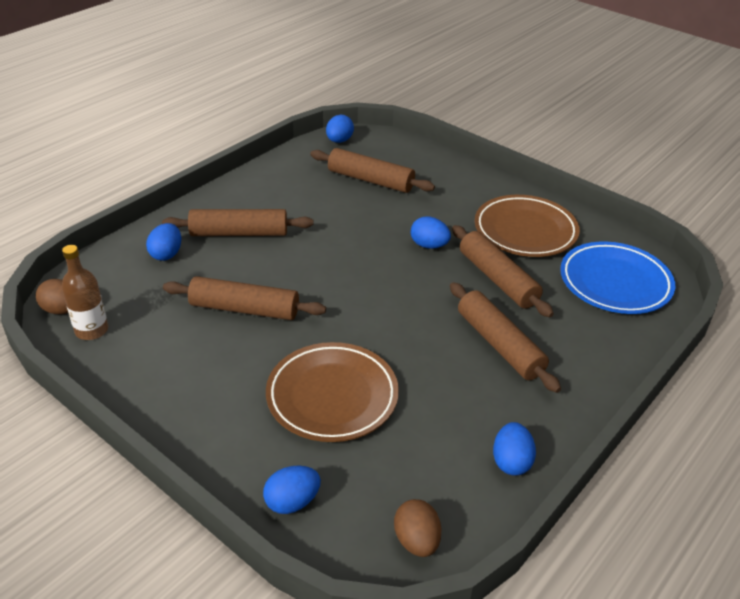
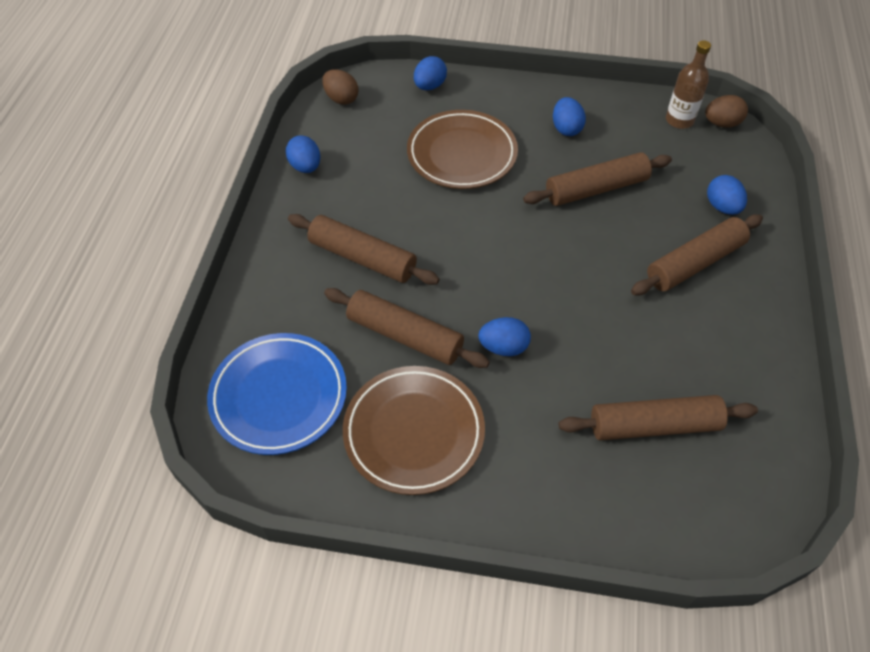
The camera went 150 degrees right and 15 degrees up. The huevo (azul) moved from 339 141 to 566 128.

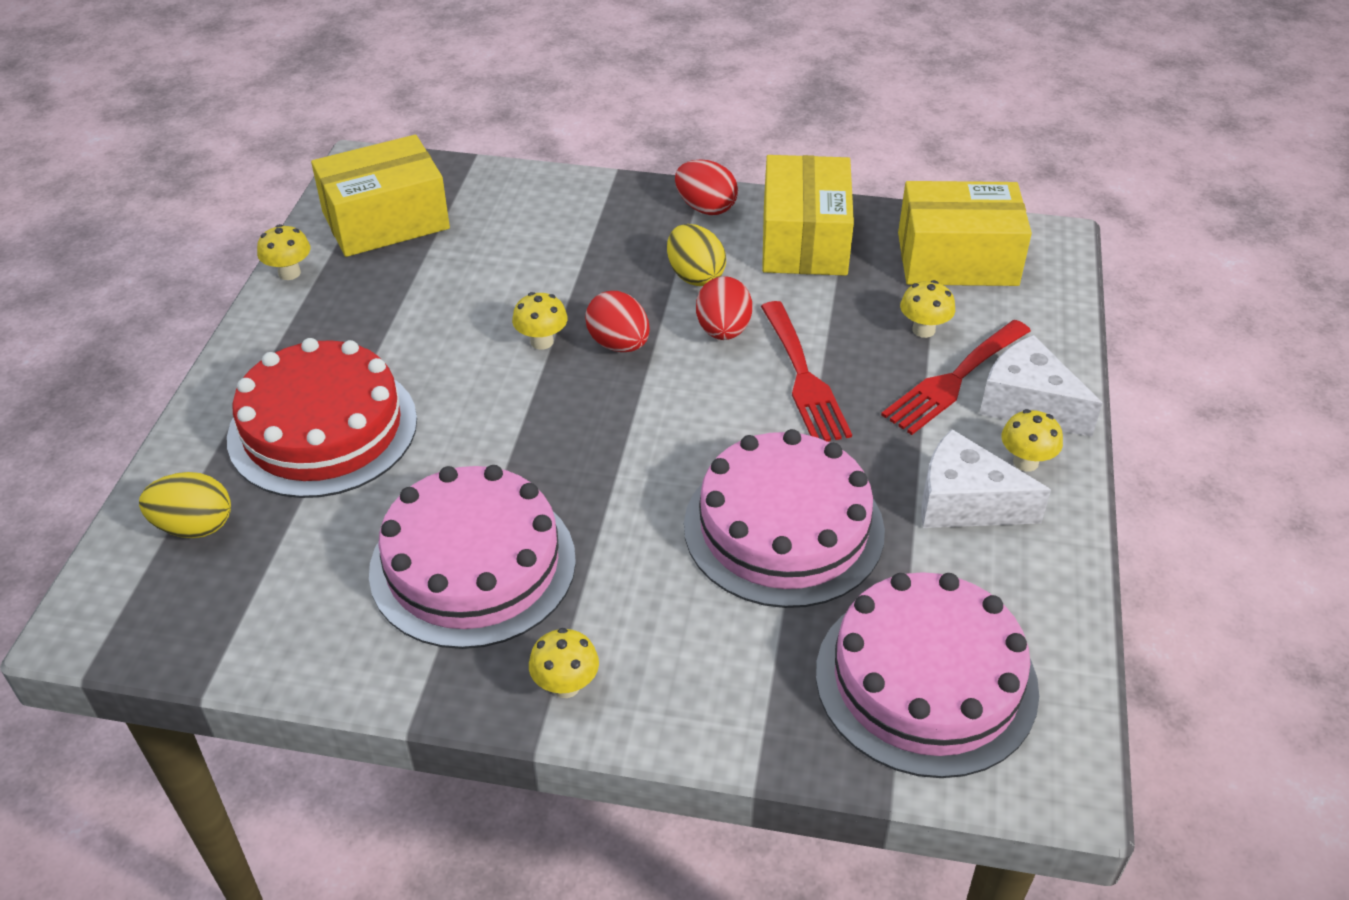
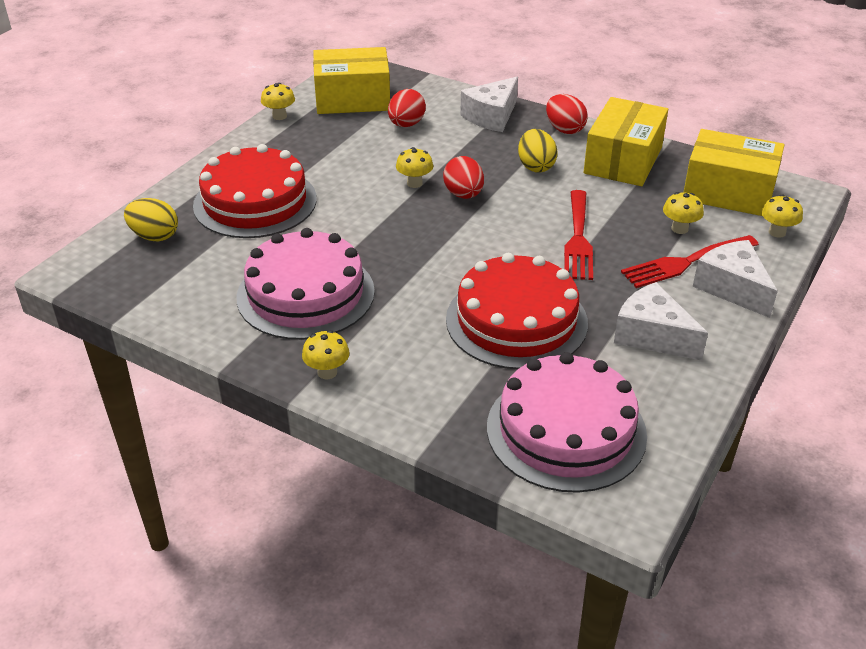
The camera went 20 degrees right and 5 degrees down. The tarta (rosa) at 783 528 became the tarta (rojo) at 516 321. The huevo (rojo) moved from 723 331 to 406 124. The seta (amarillo) moved from 1025 462 to 777 232. The queso (blanco) at 492 116 appeared.

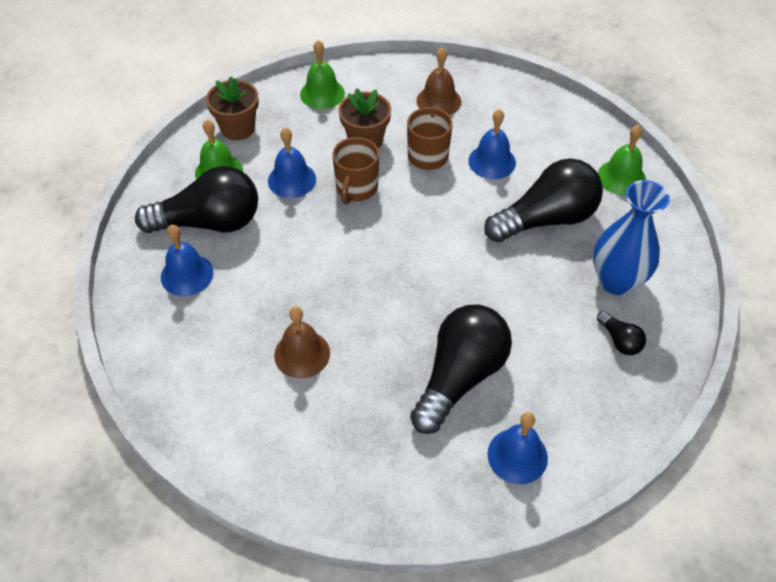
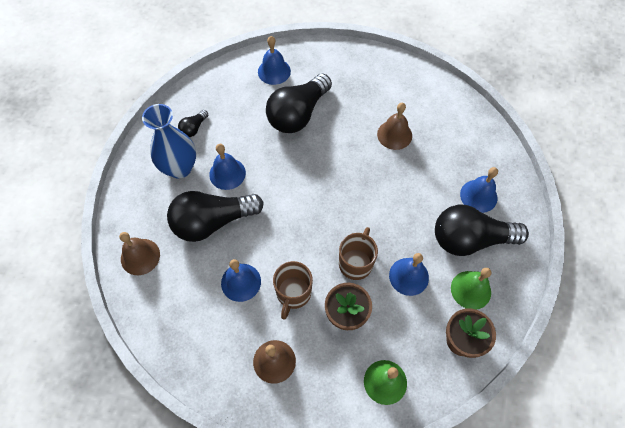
The camera went 175 degrees left and 10 degrees up. The bombilla (negro) at 619 340 turned 120 degrees counterclockwise. The campana (verde) at 621 177 became the campana (marrón) at 140 256. The campana (azul) at 227 173 appeared.

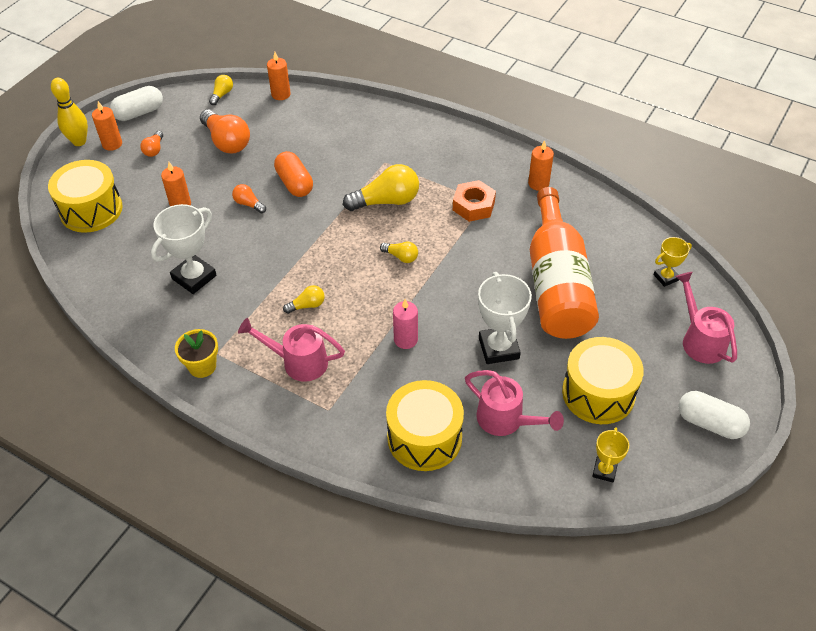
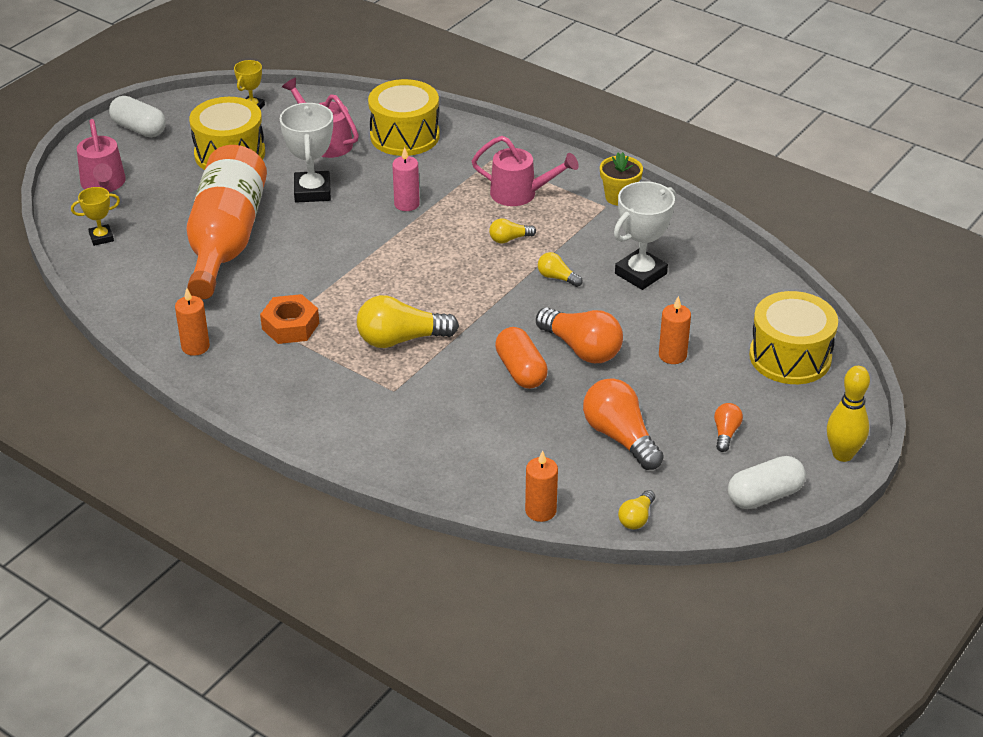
The camera went 175 degrees left and 10 degrees down. The vela (naranja) at 112 144 disappeared. The bombilla (naranja) at 249 204 changed to 1.96 times the size. The bombilla (amarillo) moved from 401 257 to 557 277.

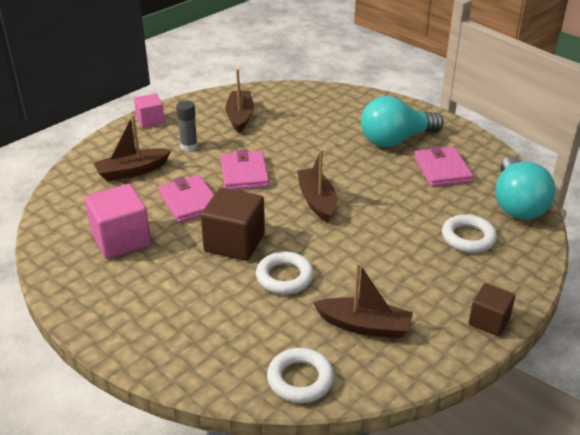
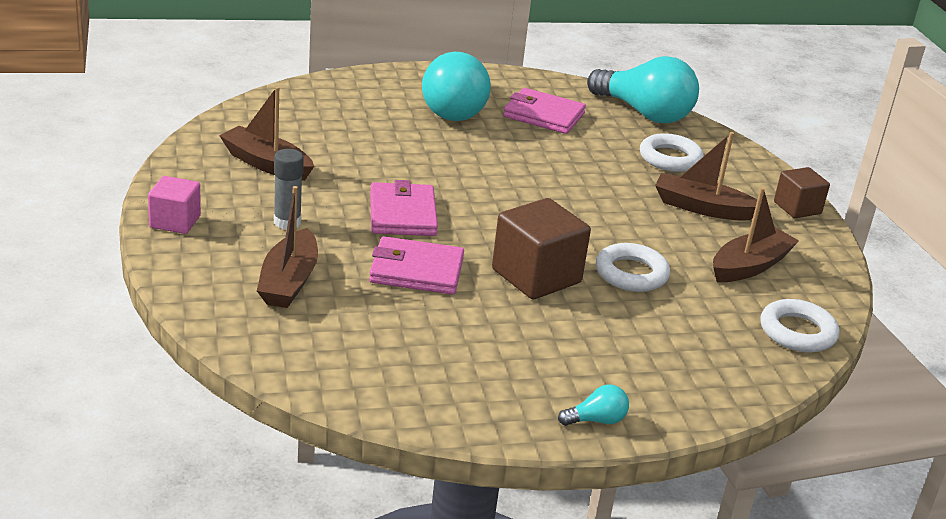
The camera went 60 degrees left and 5 degrees down. The cubo (rosa) at 121 239 disappeared. The cartera (rosa) at 244 173 turned 60 degrees clockwise. The barco (marrón) moved from 317 201 to 702 208. The bombilla (turquesa) at 596 420 appeared.

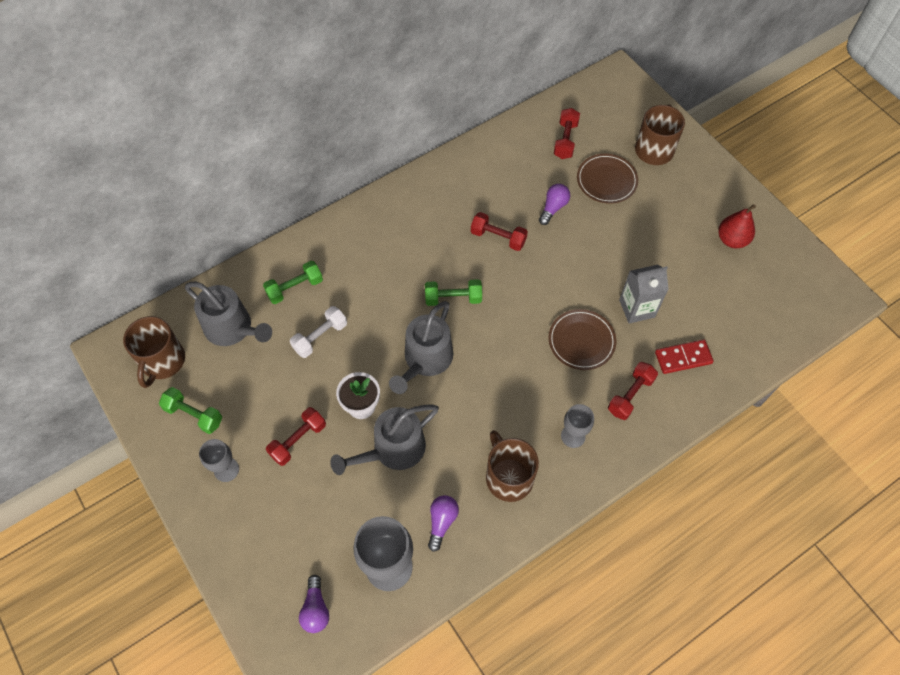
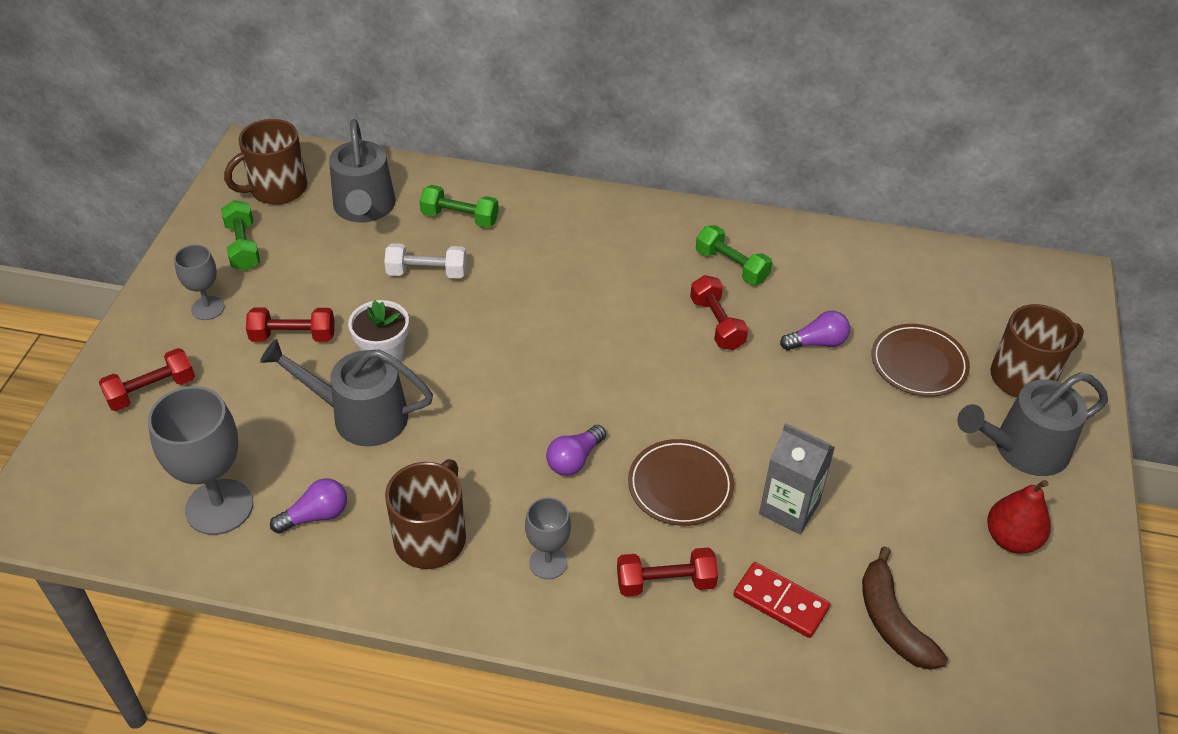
The camera went 45 degrees right and 15 degrees down. The bombilla (morado) moved from 315 609 to 574 459. The regadera (gris) moved from 425 360 to 1023 449. The mancuerna (verde) moved from 453 298 to 731 266. The mancuerna (rojo) moved from 565 140 to 151 391. The plátano (marrón) at 892 621 appeared.

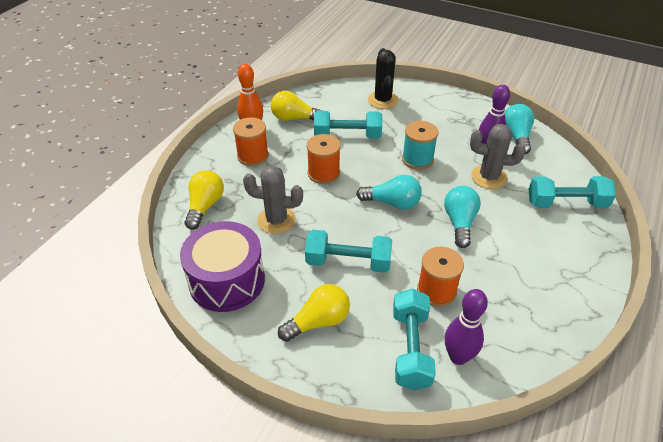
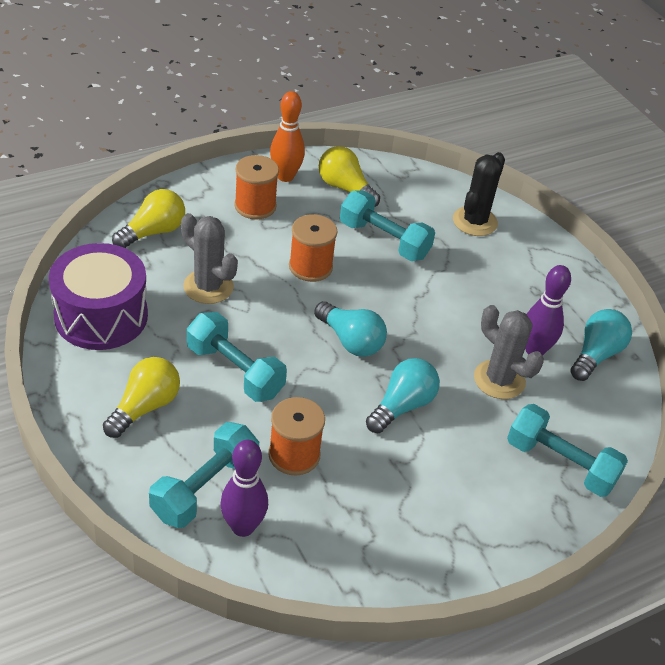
The camera went 30 degrees right and 0 degrees up. The bombilla (amarillo) at 318 321 turned 60 degrees counterclockwise. The carrete (turquesa) at 417 159 disappeared.

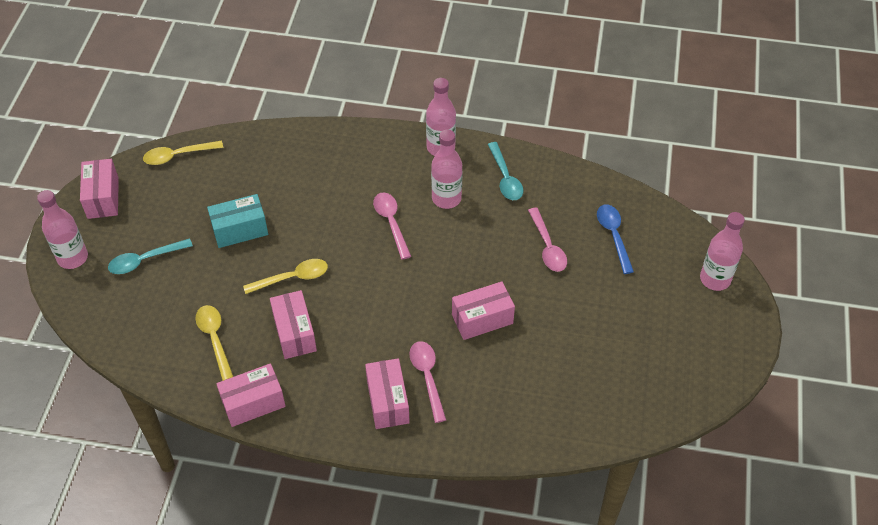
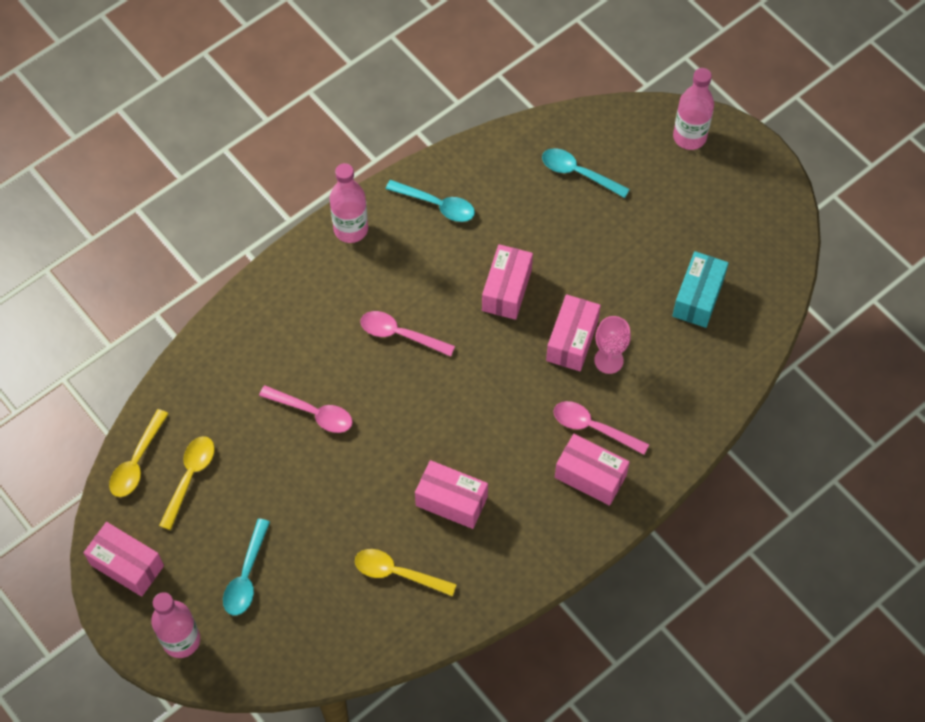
The camera went 50 degrees left and 10 degrees up. The caja (turquesa) moved from 240 230 to 698 297. The caja (rosa) moved from 253 403 to 506 290. The cuchara (amarillo) moved from 292 278 to 190 477. The botella (rosa) at 446 198 disappeared. The cuchara (rosa) moved from 547 246 to 313 413. The cuchara (azul) at 613 236 became the cuchara (turquesa) at 578 173. The copa (rosa) at 608 360 appeared.

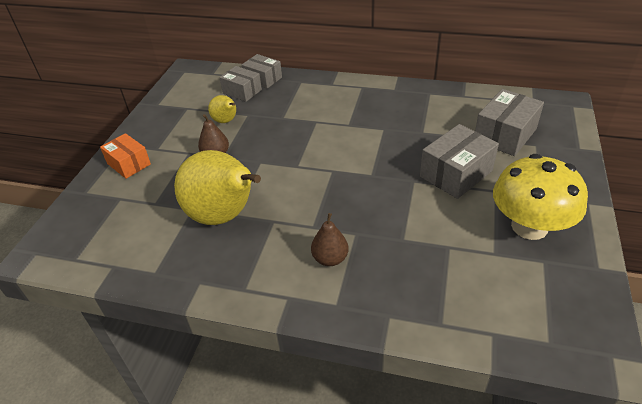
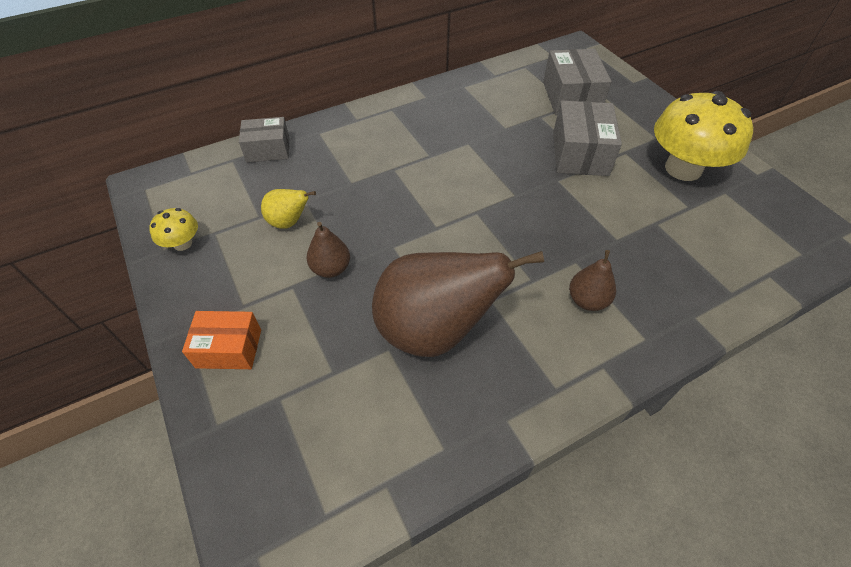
The camera went 45 degrees left and 10 degrees up. The pera (amarillo) at 224 216 became the pera (marrón) at 434 330. The caja (gris) at 242 91 disappeared. The seta (amarillo) at 182 243 appeared.

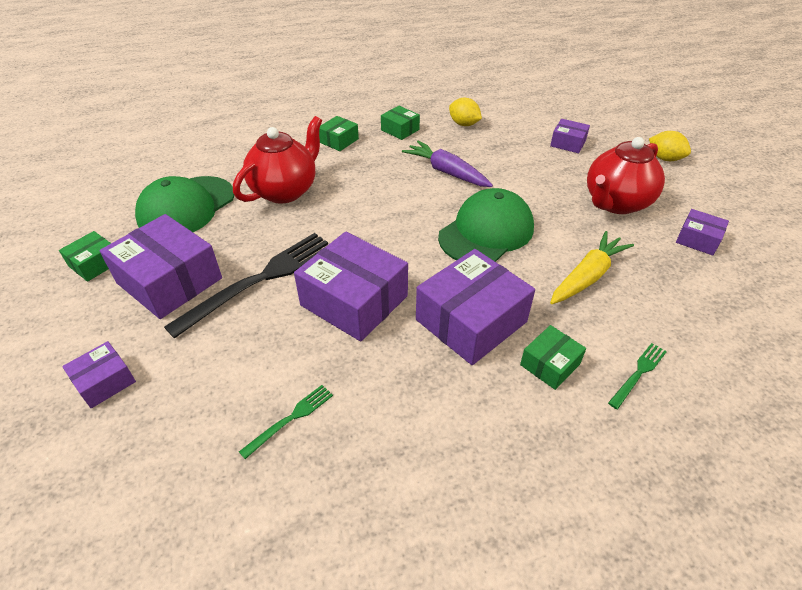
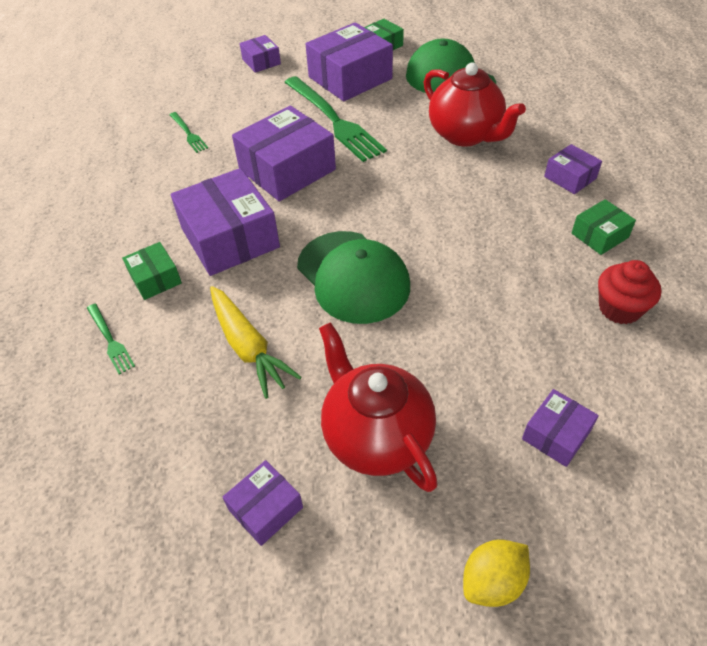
The camera went 105 degrees right and 5 degrees up. The tenedor (negro) at 260 280 became the tenedor (verde) at 333 120. The caja (verde) at 339 141 became the caja (morado) at 570 177. The zanahoria (morado) at 446 172 disappeared. The limón (amarillo) at 464 124 was replaced by the magdalena (rojo) at 619 308.

